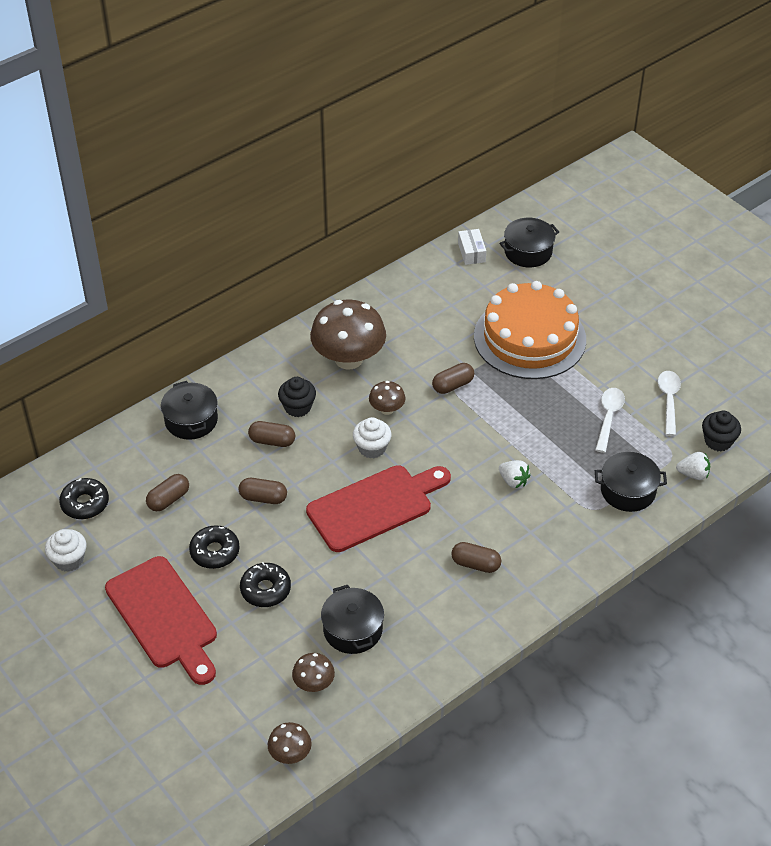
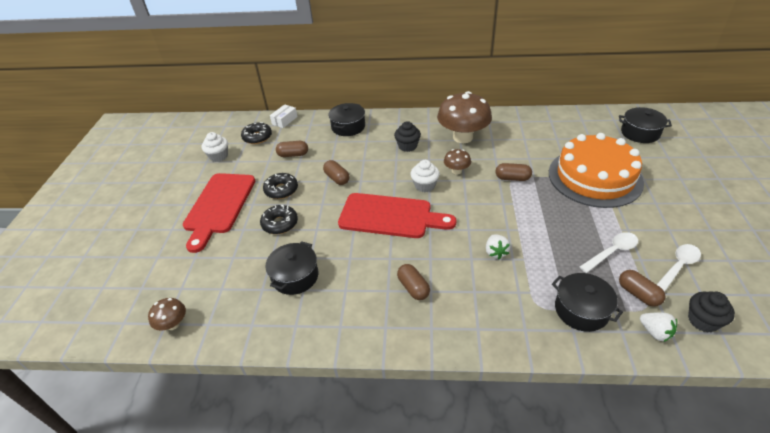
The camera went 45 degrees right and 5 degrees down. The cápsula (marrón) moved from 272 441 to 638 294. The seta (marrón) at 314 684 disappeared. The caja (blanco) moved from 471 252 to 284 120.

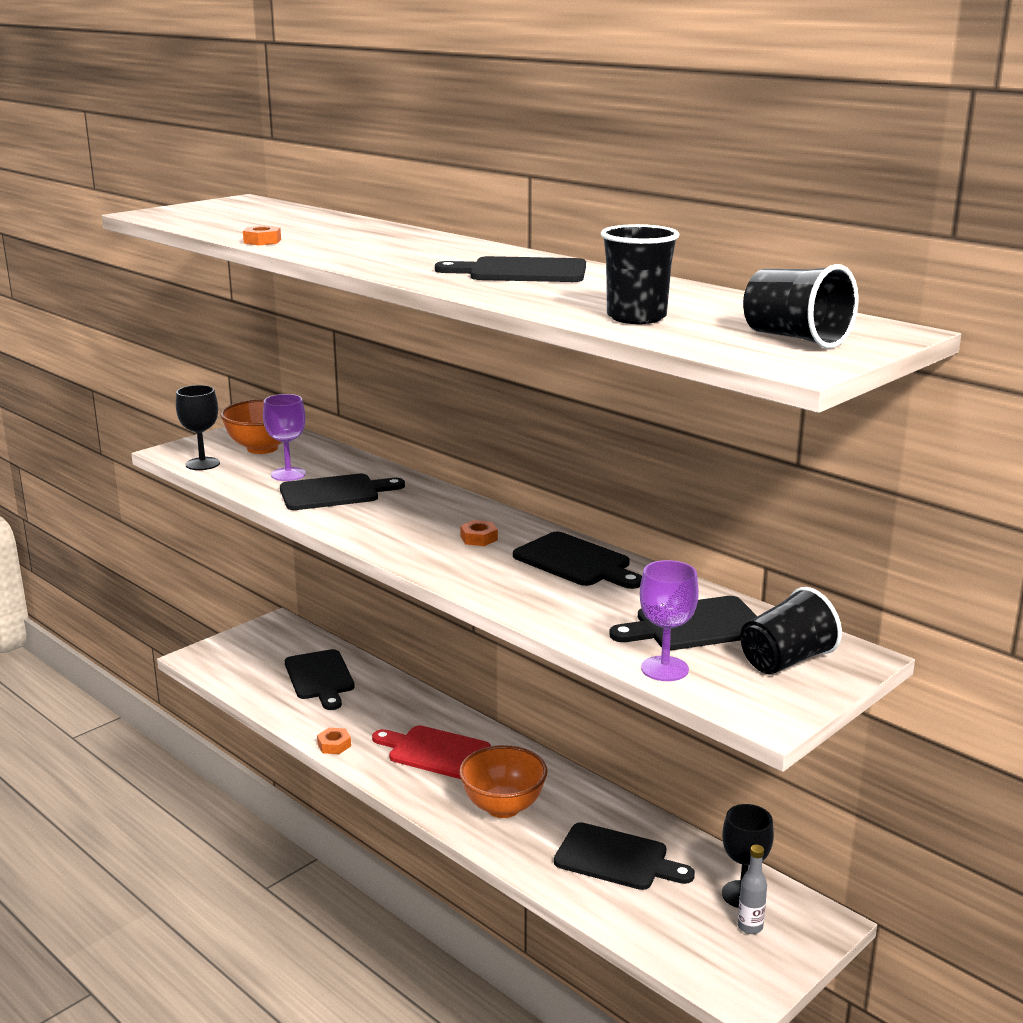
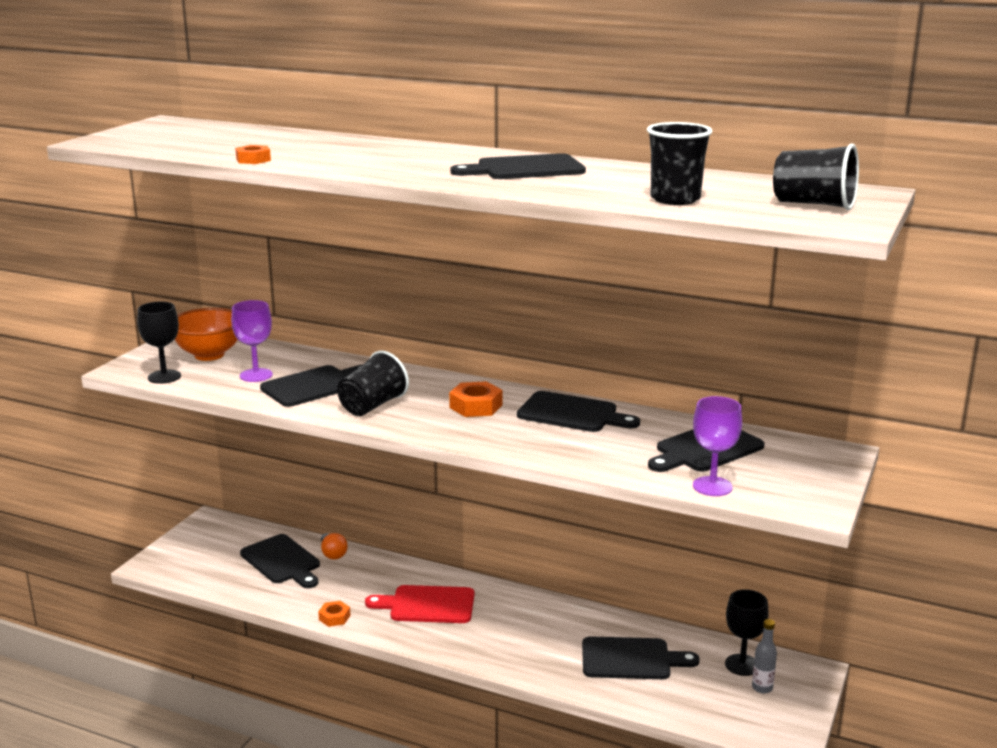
The camera went 20 degrees left and 0 degrees up. The cuenco (naranja) at 503 807 disappeared. The tuerca (naranja) at 479 538 changed to 1.56 times the size. The vaso (negro) moved from 786 661 to 372 406. The bombilla (naranja) at 333 554 appeared.

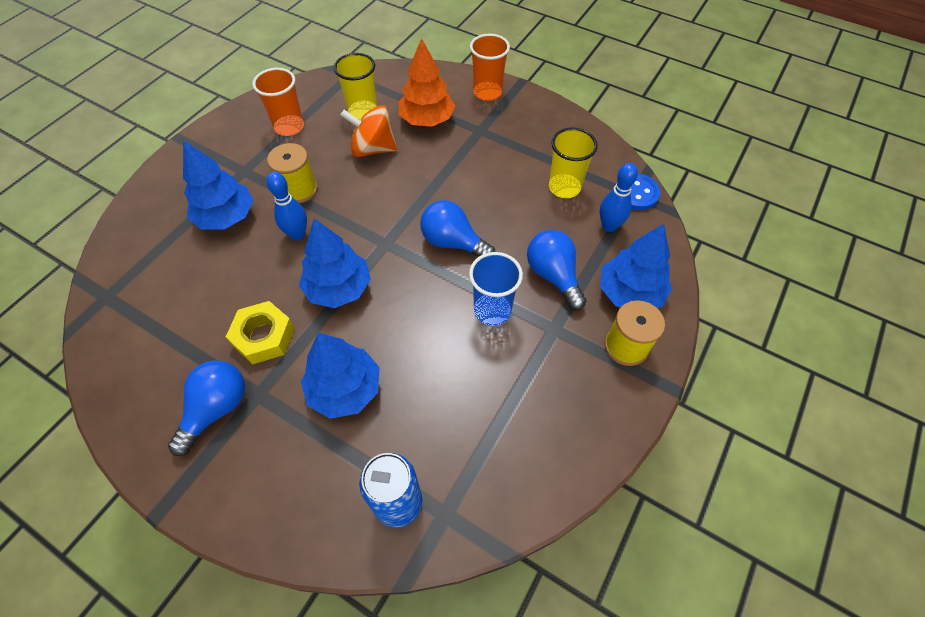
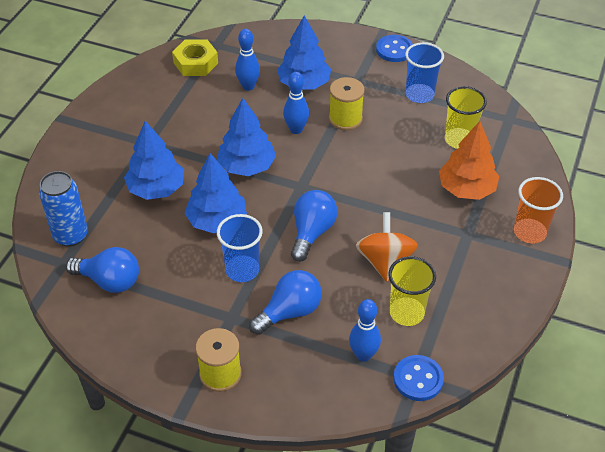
The camera went 80 degrees right and 10 degrees down. The bombilla (azul) moved from 217 409 to 109 281. The tuerca (amarillo) moved from 263 336 to 195 63. The vaso (naranja) at 289 127 became the vaso (azul) at 419 95. The peonza (naranja) moved from 373 149 to 385 261. The árbol (azul) moved from 629 293 to 217 220. The bolo (azul) at 248 86 appeared. The botón (azul) at 394 50 appeared.

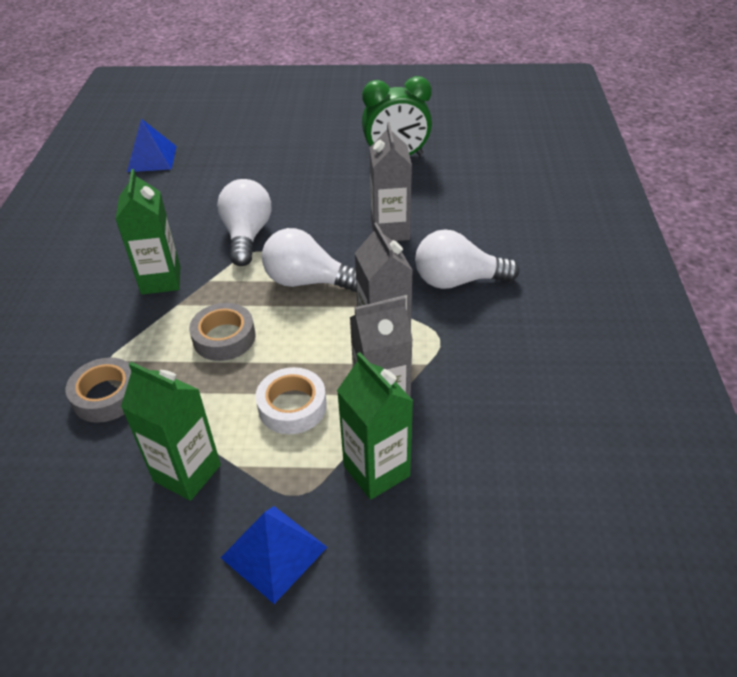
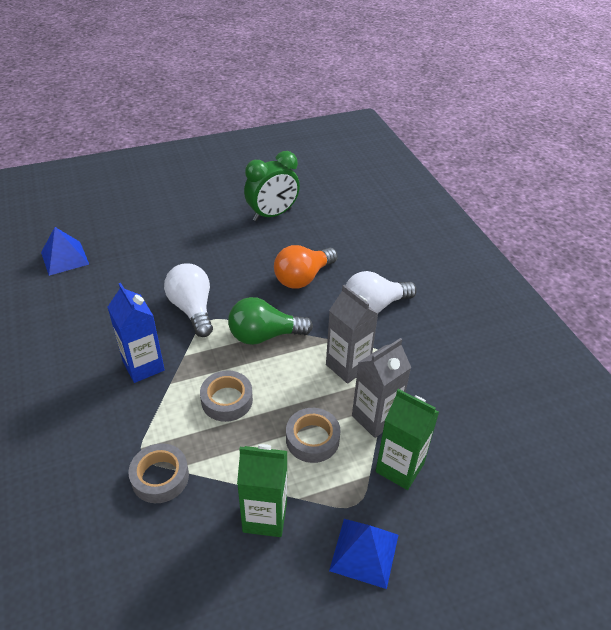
The camera went 25 degrees left and 0 degrees up. The cartón de leche (verde) at 161 280 became the cartón de leche (azul) at 143 366. The cinta adhesiva (blanco) at 292 406 became the cinta adhesiva (gris) at 312 439. The bombilla (blanco) at 307 281 became the bombilla (verde) at 264 335. The cartón de leche (gris) at 390 231 was replaced by the bombilla (naranja) at 303 278.

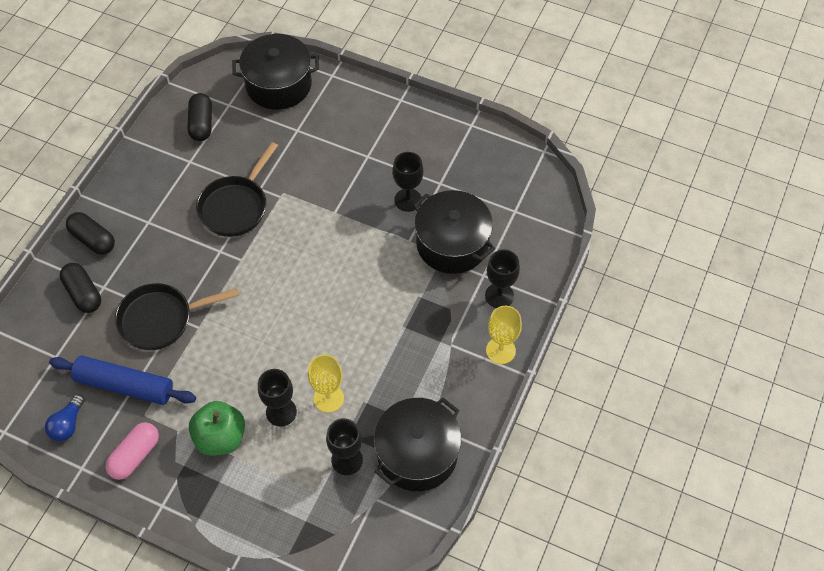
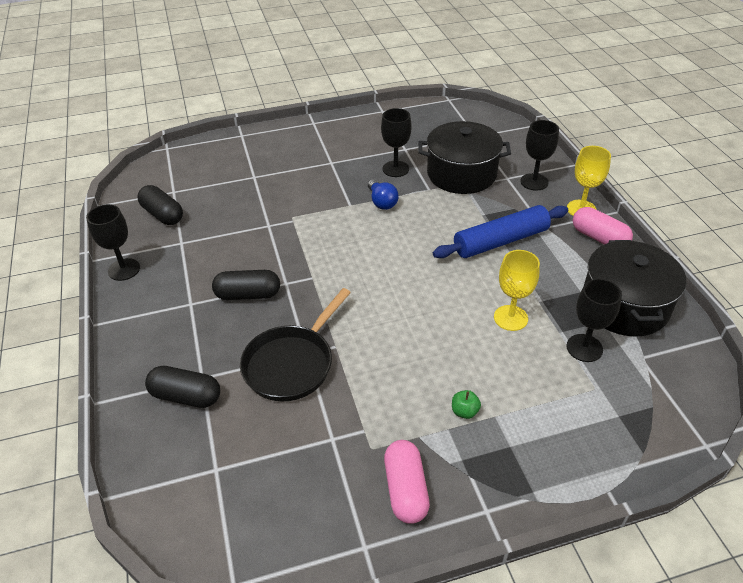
The camera went 40 degrees left and 15 degrees down. The bombilla (azul) moved from 68 424 to 382 202. The rodillo (azul) moved from 125 385 to 500 241. The cápsula (negro) moved from 93 239 to 248 295. The manzana (verde) at 220 437 changed to 0.43 times the size. The sartén (negro) at 236 206 disappeared. The olla (negro) at 279 84 disappeared. The copa (negro) moved from 281 412 to 124 269. The cápsula (rosa) at 599 238 appeared.

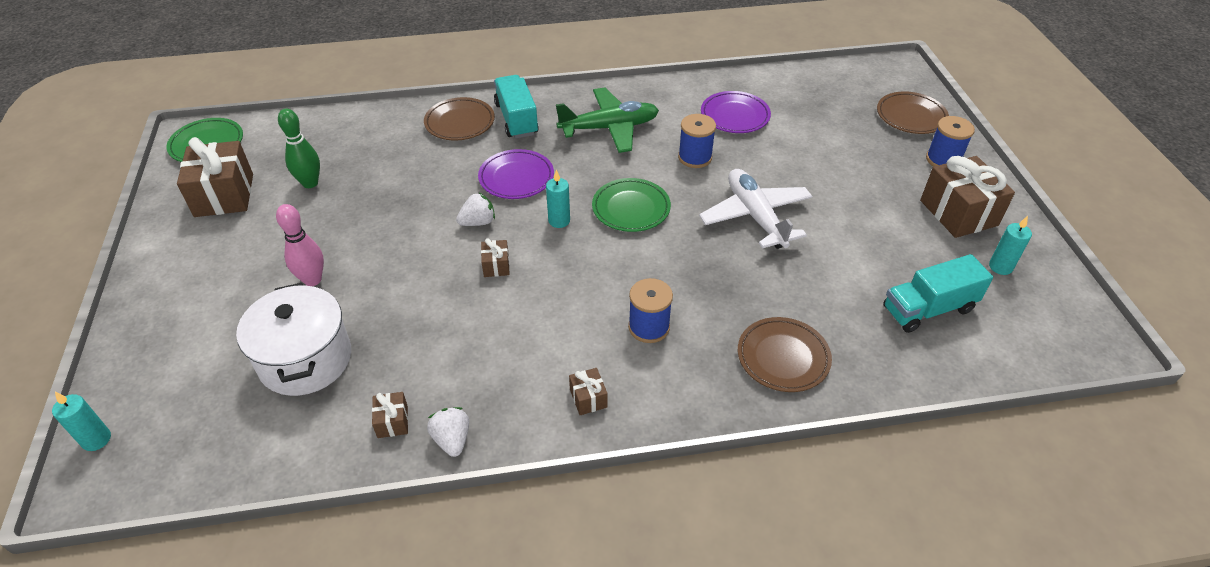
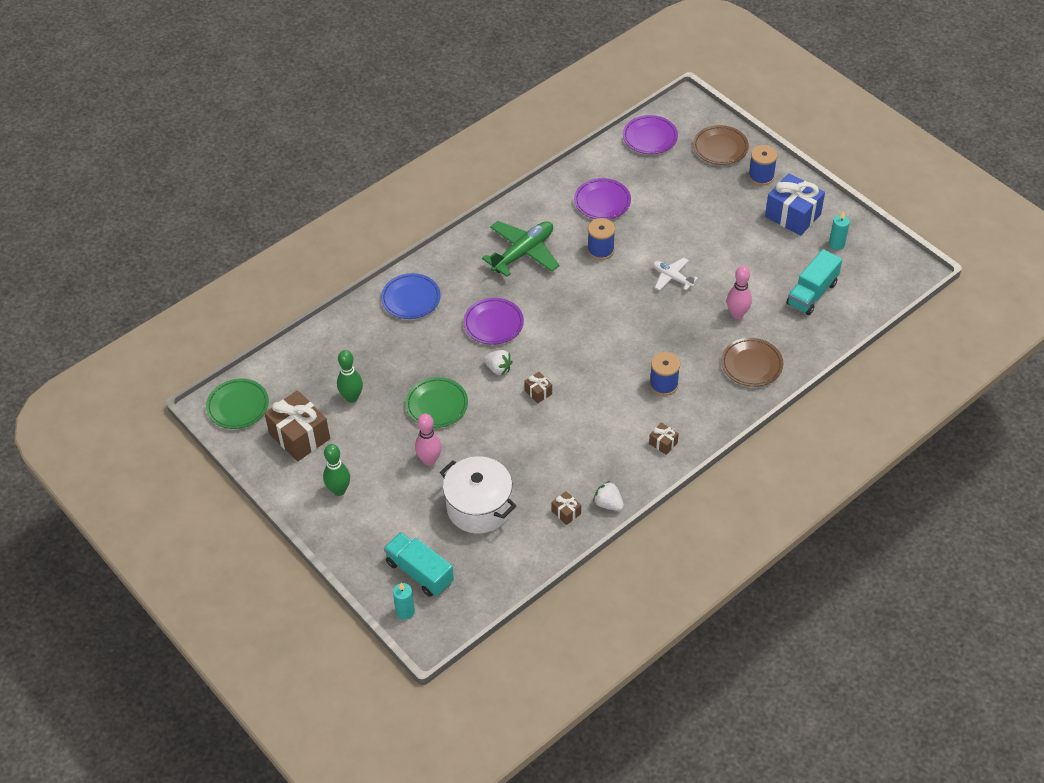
The camera went 30 degrees left and 5 degrees up. The plato (marrón) at 460 123 became the plato (azul) at 411 299. The fresa (blanco) at 478 222 turned 90 degrees clockwise. The camión (turquesa) moved from 516 119 to 419 572. The vela (turquesa) at 559 221 disappeared. The plato (verde) moved from 631 208 to 437 405. The avión (blanco) at 755 216 changed to 0.57 times the size. The regalo (marrón) at 958 213 became the regalo (azul) at 792 215. The bolo (verde) at 339 490 appeared. The plato (morado) at 650 137 appeared. The bolo (rosa) at 737 314 appeared.

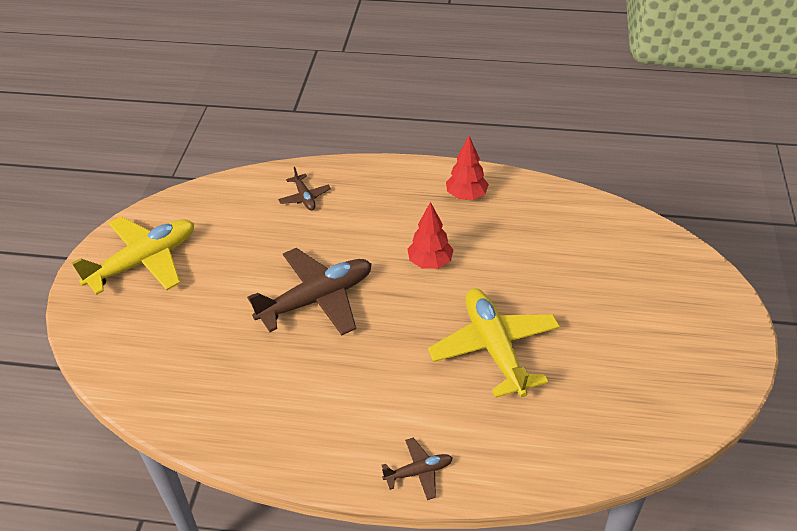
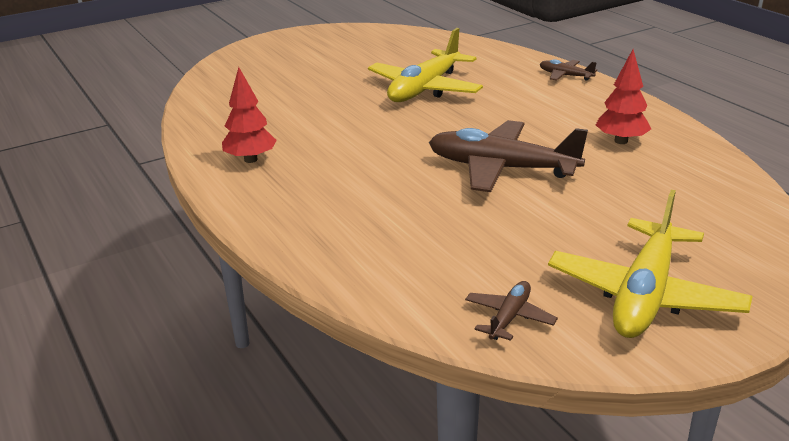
The camera went 130 degrees left and 15 degrees down. The avión (amarillo) at 144 262 turned 75 degrees counterclockwise. The avión (marrón) moved from 304 197 to 509 317. The árbol (rojo) moved from 430 263 to 621 141.

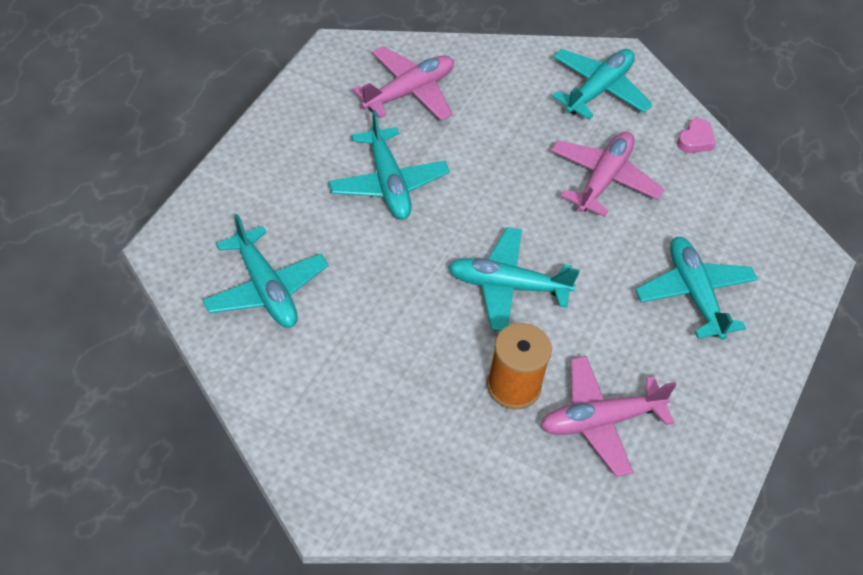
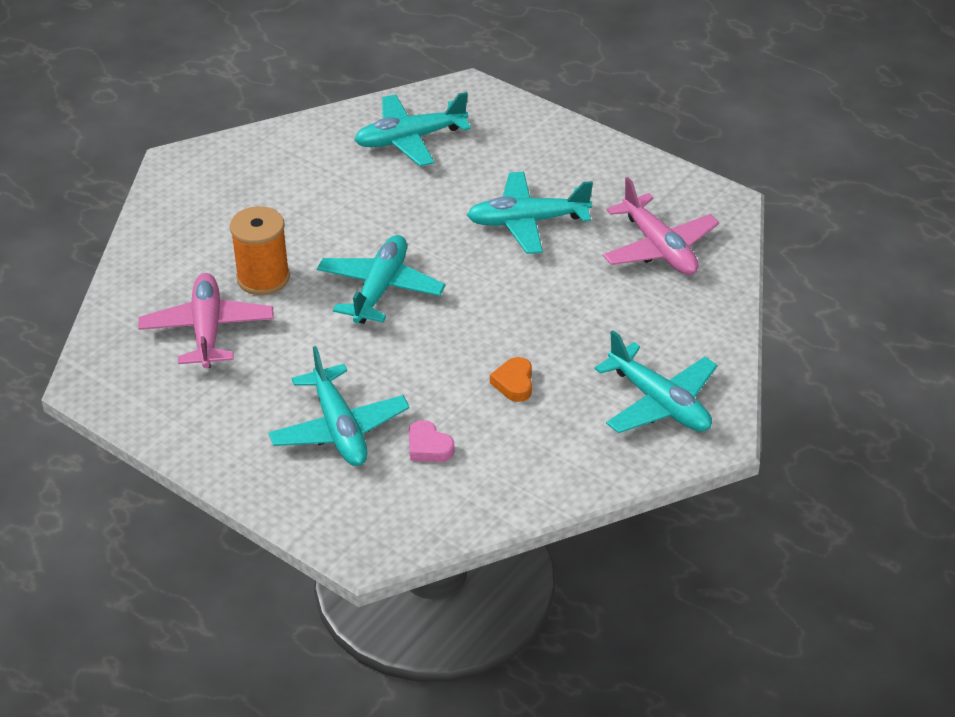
The camera went 105 degrees right and 10 degrees down. The avión (rosa) at 603 179 was replaced by the corazón (naranja) at 514 383. The avión (turquesa) at 694 294 turned 75 degrees clockwise. The corazón (rosa) moved from 695 140 to 428 447.

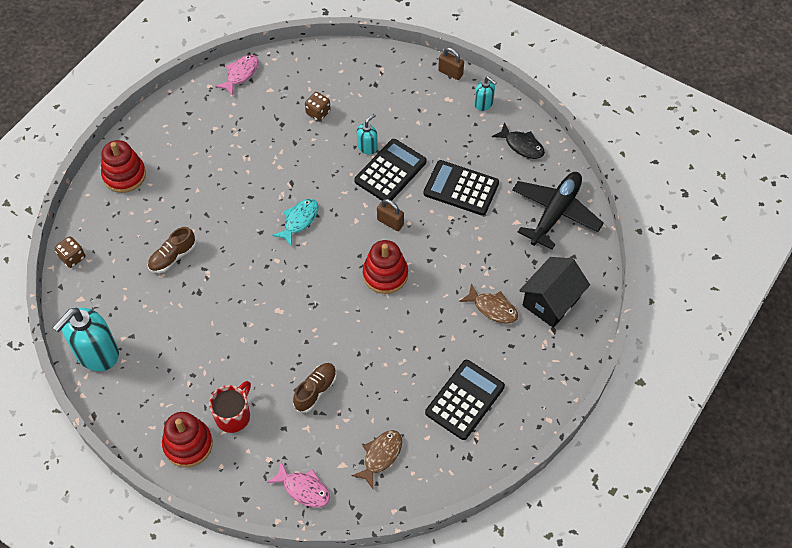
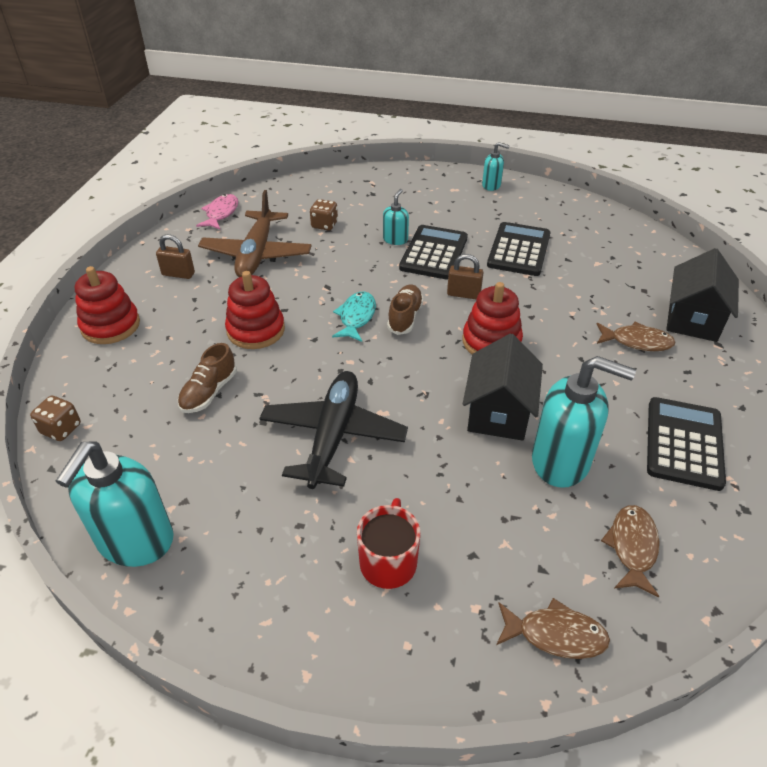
The camera went 20 degrees left and 15 degrees down. The juguete apilable (rojo) moved from 188 444 to 256 330. The pez (rosa) at 304 489 became the pez (marrón) at 555 635. The zapato (marrón) moved from 315 390 to 405 317. The calculadora (negro) at 461 188 turned 105 degrees clockwise. The candado (marrón) moved from 450 73 to 178 274. The pez (negro) at 522 145 disappeared. The avión (negro) moved from 555 213 to 333 435. The avión (marrón) at 256 254 appeared. The casa (negro) at 498 412 appeared. The dispensador de jabón (turquesa) at 561 461 appeared.

